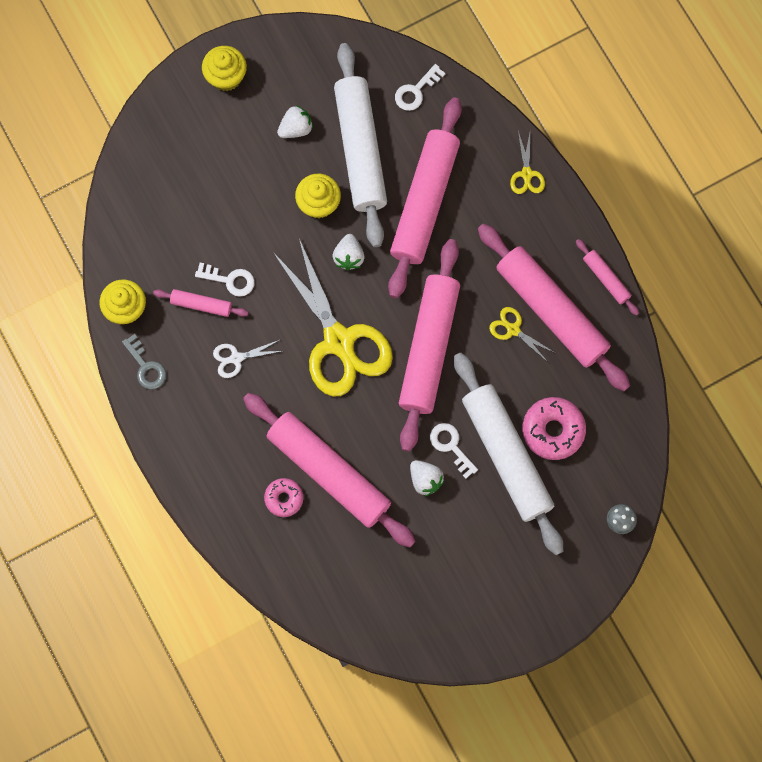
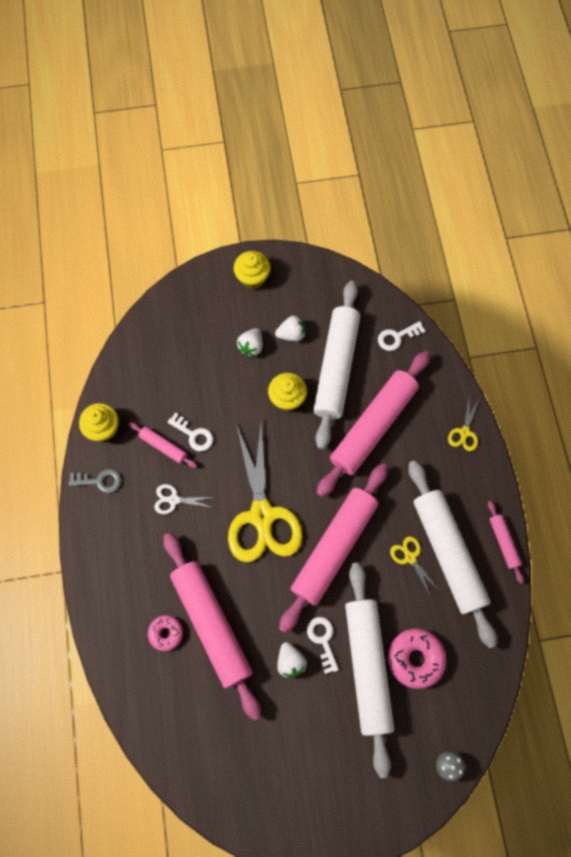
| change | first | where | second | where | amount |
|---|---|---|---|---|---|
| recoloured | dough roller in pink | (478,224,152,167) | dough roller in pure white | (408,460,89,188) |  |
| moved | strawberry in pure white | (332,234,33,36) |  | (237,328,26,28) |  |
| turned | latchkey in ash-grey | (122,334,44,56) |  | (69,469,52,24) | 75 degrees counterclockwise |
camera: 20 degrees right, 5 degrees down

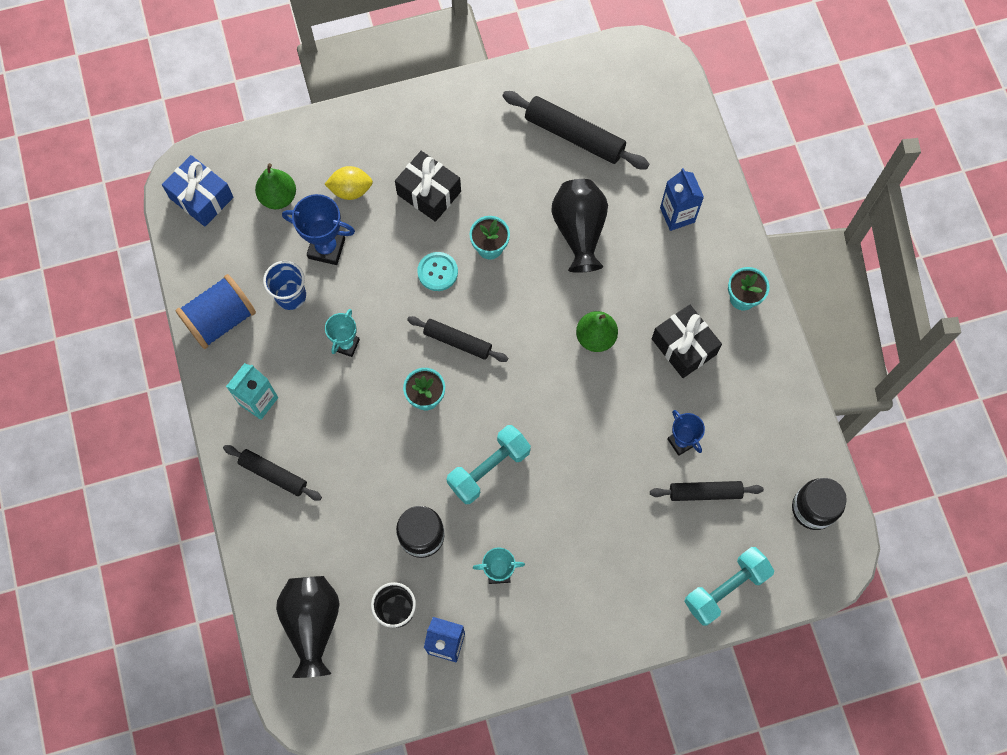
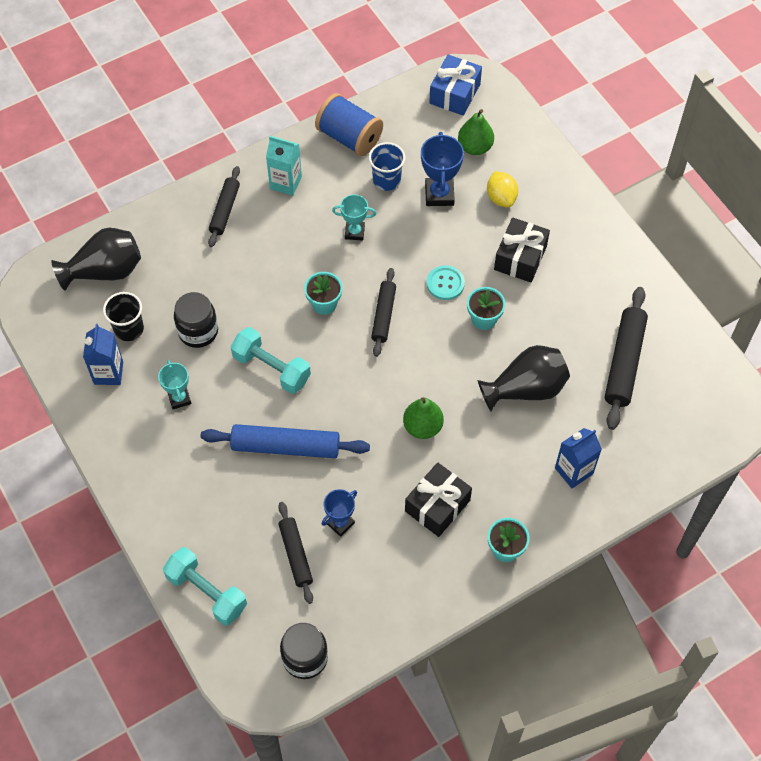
| change | first | where | second | where | amount |
|---|---|---|---|---|---|
| added |  |  | dough roller in royal blue | (200,424,170,34) |  |
camera: 75 degrees right, 10 degrees down

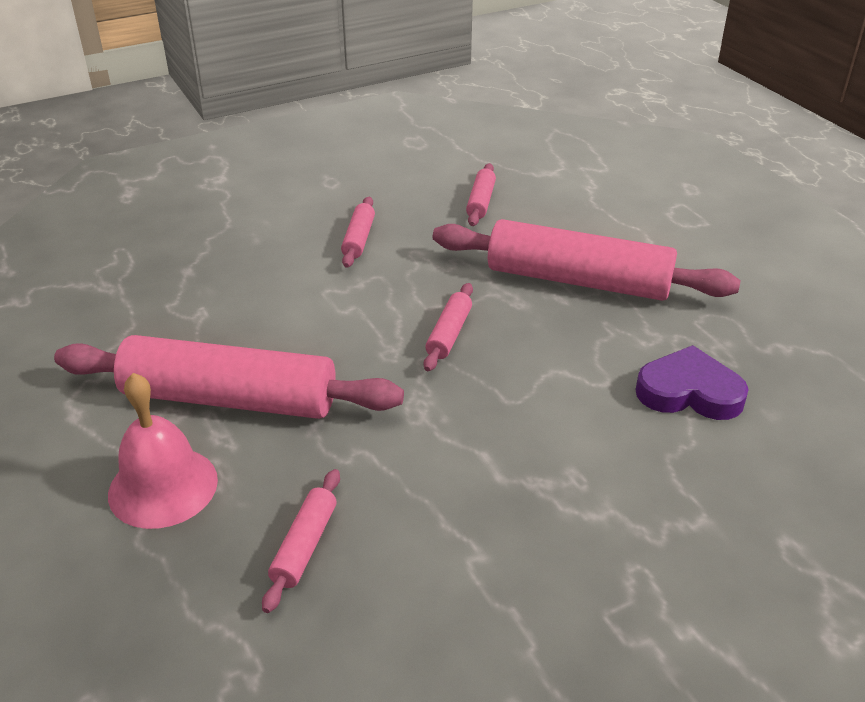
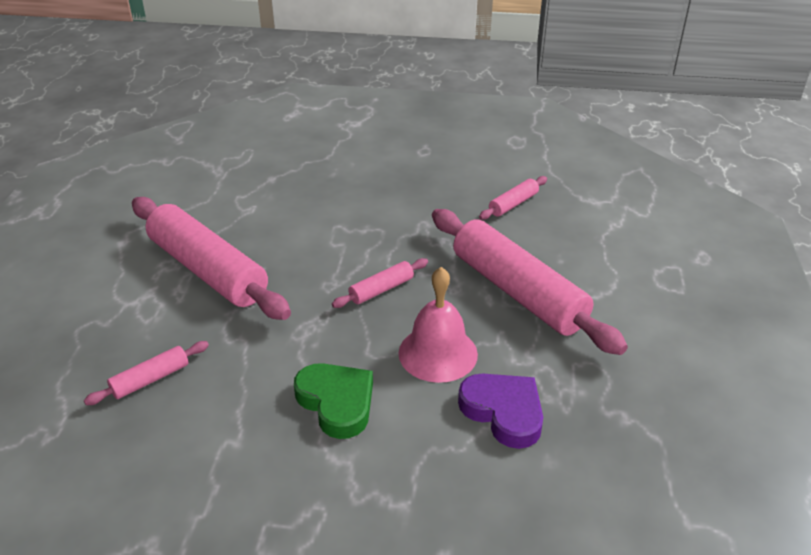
| change | first | where | second | where | amount |
|---|---|---|---|---|---|
| removed | dough roller in pink | (341,197,34,71) |  |  |  |
| moved | bell in pink | (108,373,110,156) |  | (399,267,79,116) |  |
| added |  |  | heart shape in leaf-green | (294,363,79,76) |  |
camera: 35 degrees right, 0 degrees up

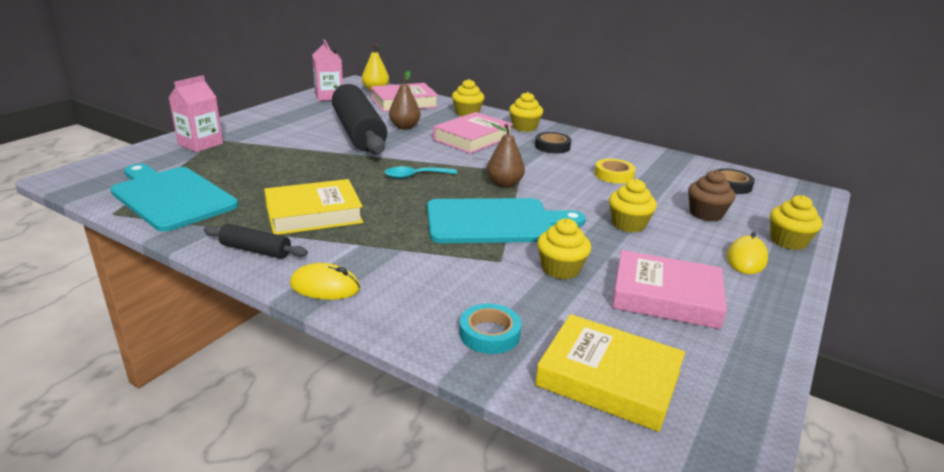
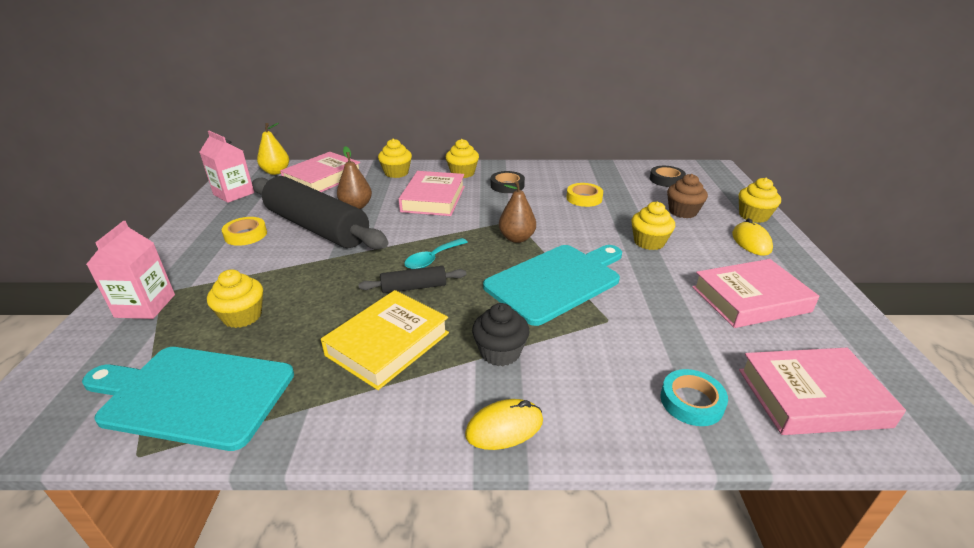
| change | first | where | second | where | amount |
|---|---|---|---|---|---|
| moved | muffin in bright yellow | (537,219,54,60) |  | (207,269,56,59) |  |
| moved | dough roller in ebony | (204,224,104,35) |  | (358,266,108,27) |  |
| recoloured | hardback in bright yellow | (535,314,150,118) | hardback in pink | (739,348,167,87) |  |
| added |  |  | roll of tape in bright yellow | (222,217,45,29) |  |
| added |  |  | muffin in ebony | (472,303,58,63) |  |
camera: 30 degrees left, 5 degrees up

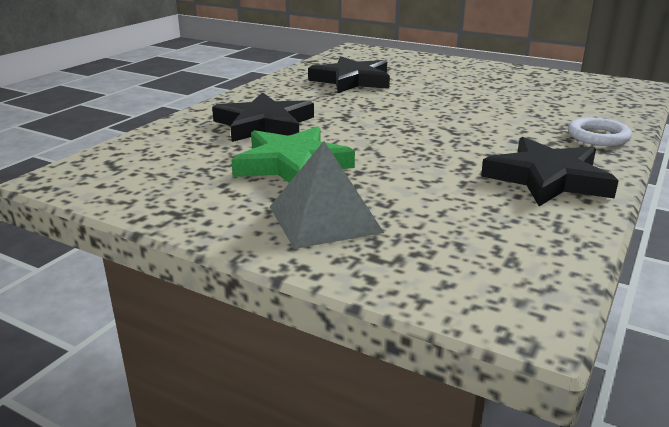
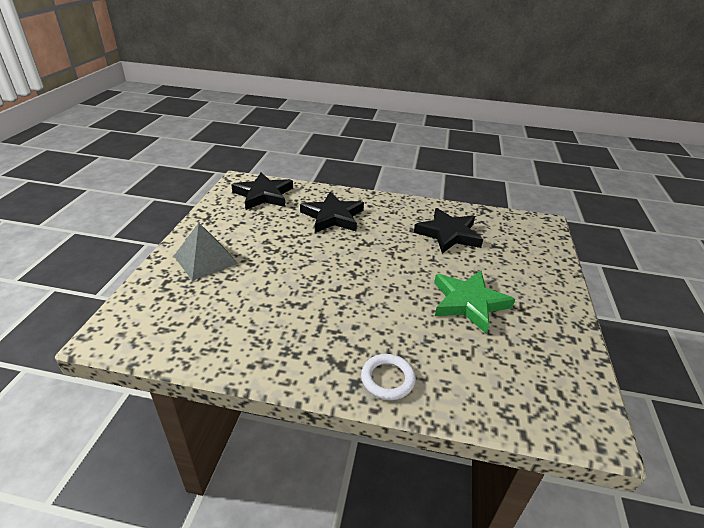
| change | first | where | second | where | amount |
|---|---|---|---|---|---|
| moved | star in leaf-green | (232,126,123,57) |  | (434,271,81,62) |  |
| moved | star in ebony | (481,137,138,69) |  | (231,172,62,38) |  |
camera: 70 degrees right, 10 degrees up

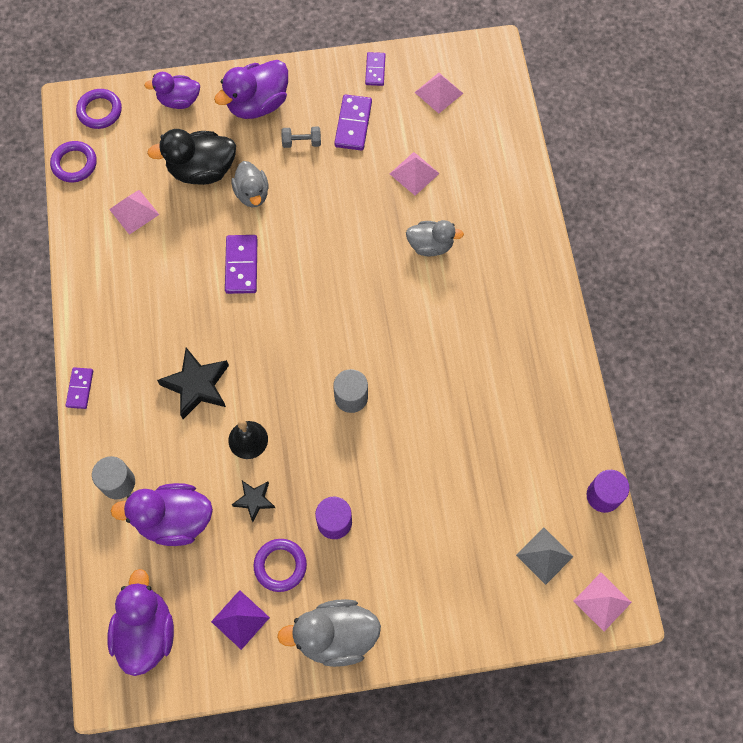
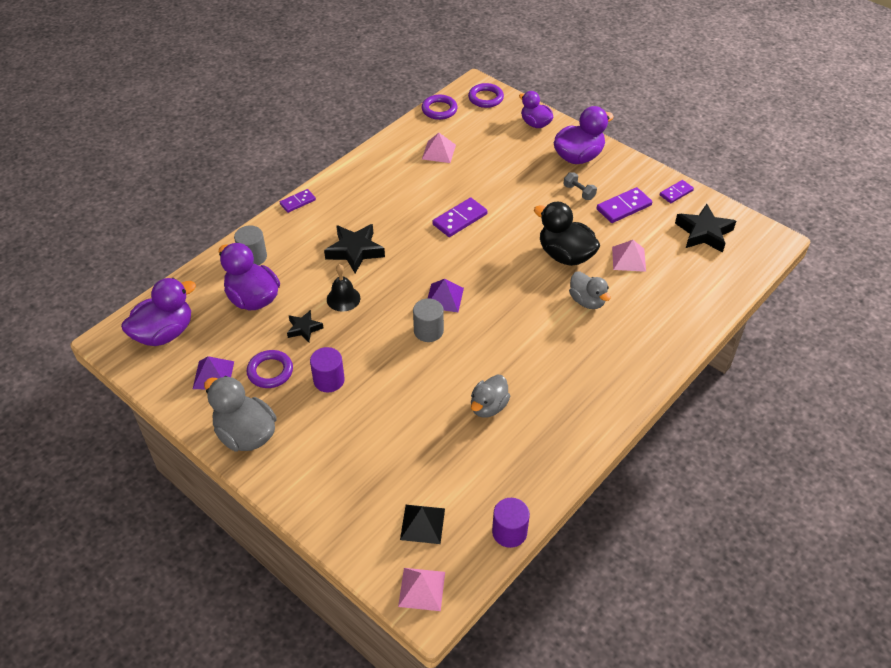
| change | first | where | second | where | amount |
|---|---|---|---|---|---|
| turned | duck in royal purple | (214,60,74,59) |  | (554,106,60,58) | 135 degrees clockwise |
| replaced | solid pyramid in pink | (415,73,48,41) | star in ebony | (675,204,61,49) |  |
| moved | duck in ebony | (147,129,89,56) |  | (534,202,66,64) |  |
| moved | duck in ash-grey | (232,161,37,46) |  | (471,375,39,43) |  |
| recoloured | solid pyramid in ash-grey | (516,528,58,57) | solid pyramid in ebony | (400,505,45,39) |  |
| added |  |  | solid pyramid in royal purple | (428,279,36,33) |  |
camera: 50 degrees right, 20 degrees down

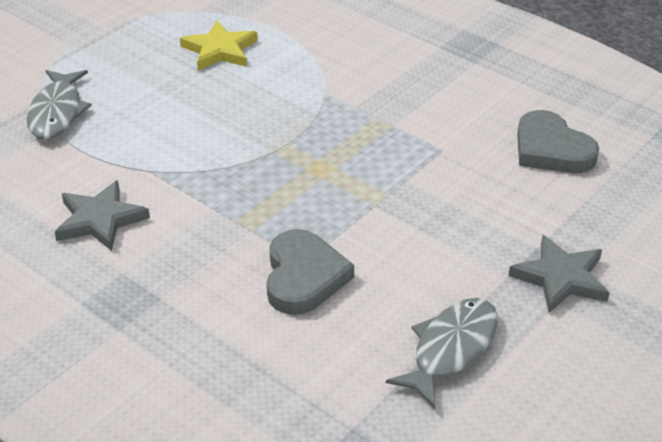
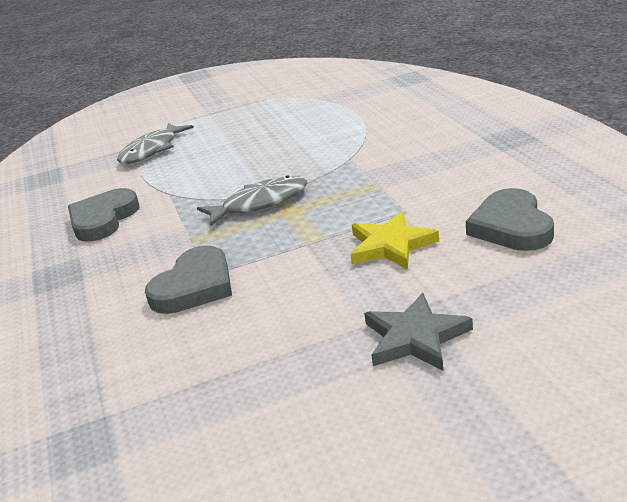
| change | first | where | second | where | amount |
|---|---|---|---|---|---|
| moved | star in bright yellow | (180,21,78,50) |  | (350,211,89,59) |  |
| replaced | star in ash-grey | (55,180,95,71) | heart shape in ash-grey | (68,188,72,54) |  |
| moved | fish in ash-grey | (386,298,112,110) |  | (197,175,110,52) |  |
camera: 35 degrees right, 10 degrees down

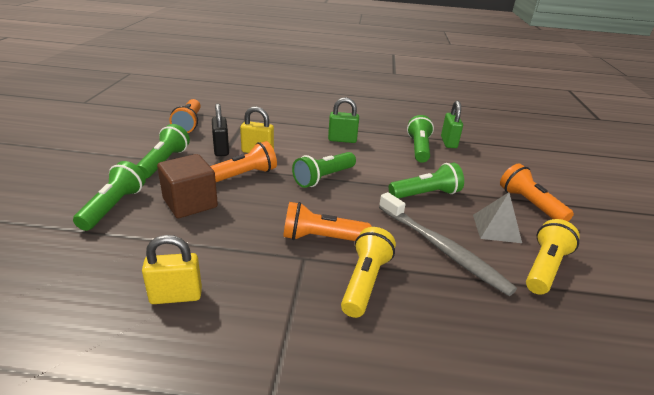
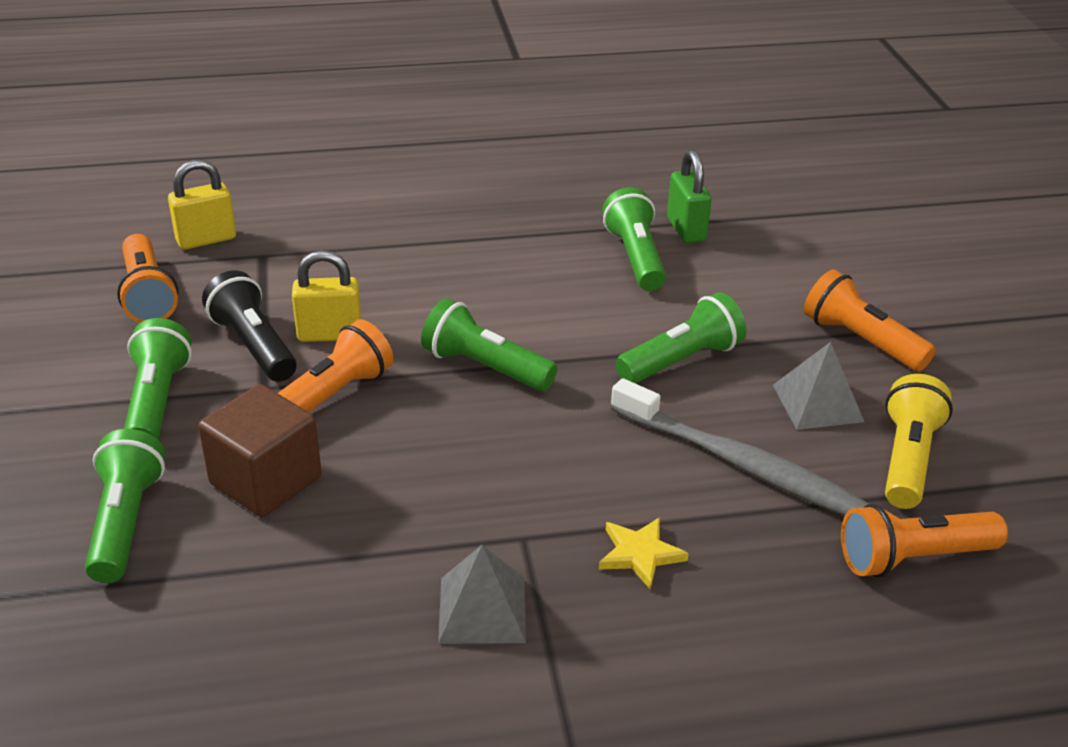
| change | first | where | second | where | amount |
|---|---|---|---|---|---|
| removed | padlock in leaf-green | (328,97,31,46) |  |  |  |
| replaced | padlock in ebony | (212,103,17,53) | flashlight in ebony | (202,270,95,112) |  |
| turned | flashlight in leaf-green | (292,152,64,36) |  | (421,298,136,93) | 90 degrees clockwise |
| moved | flashlight in orange | (283,202,88,39) |  | (841,504,167,74) |  |
| replaced | flashlight in bright yellow | (341,227,55,91) | star in bright yellow | (599,517,90,73) |  |
| moved | padlock in bright yellow | (142,235,60,69) |  | (168,160,68,90) |  |
| added |  |  | solid pyramid in ash-grey | (438,545,88,99) |  |
camera: 15 degrees left, 5 degrees up

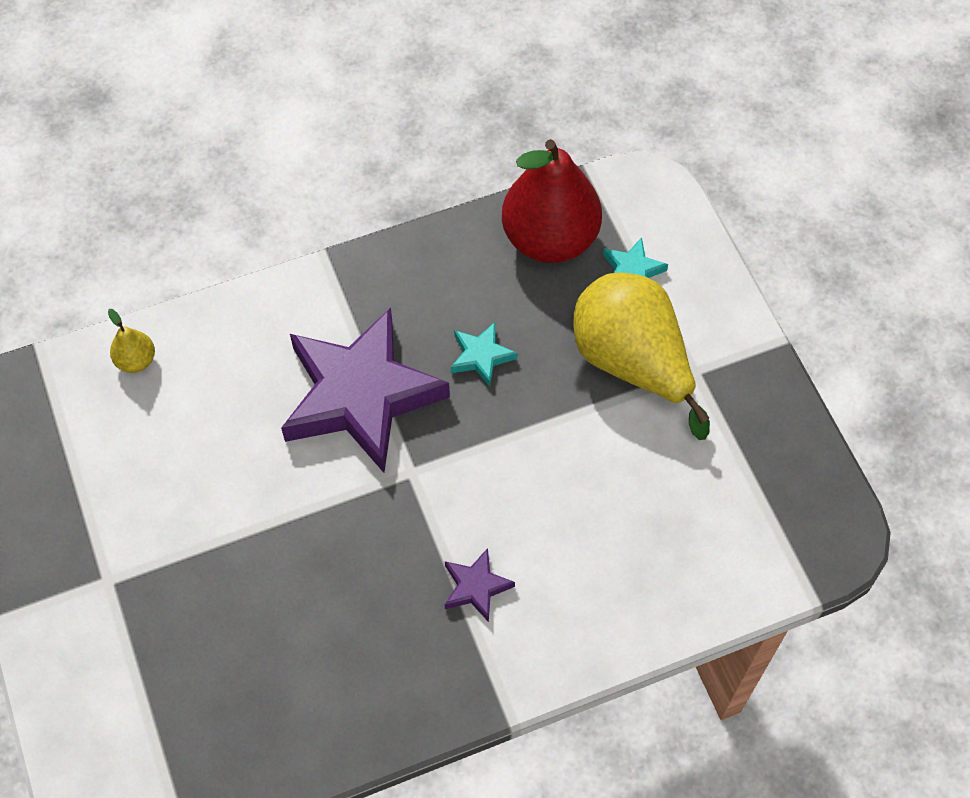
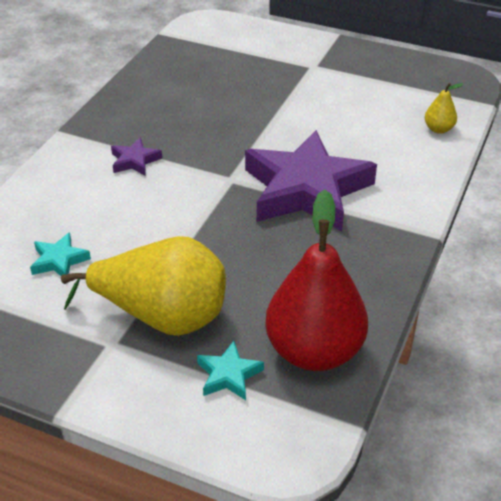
| change | first | where | second | where | amount |
|---|---|---|---|---|---|
| moved | star in aqua | (451,322,66,65) |  | (30,232,61,44) |  |
camera: 135 degrees right, 20 degrees down

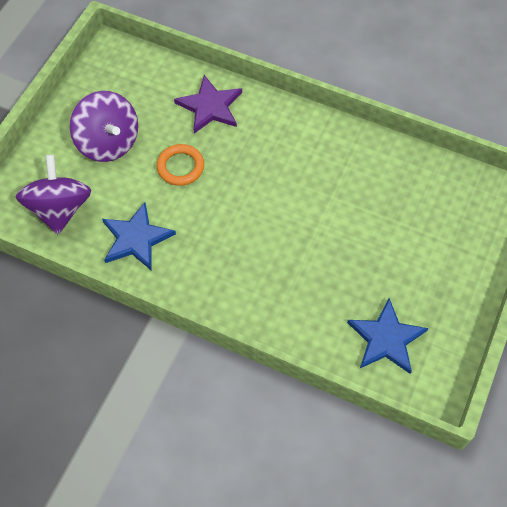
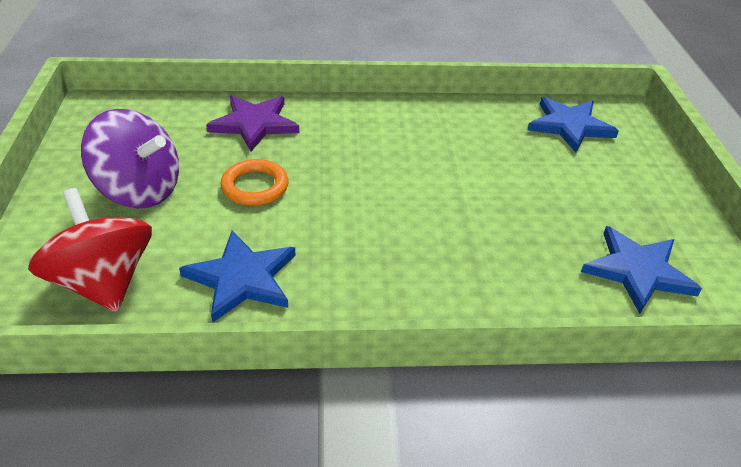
| change | first | where | second | where | amount |
|---|---|---|---|---|---|
| recoloured | spinning top in royal purple | (16,155,75,79) | spinning top in scarlet | (28,188,124,124) |  |
| added |  |  | star in royal blue | (528,97,91,55) |  |
camera: 30 degrees left, 20 degrees down

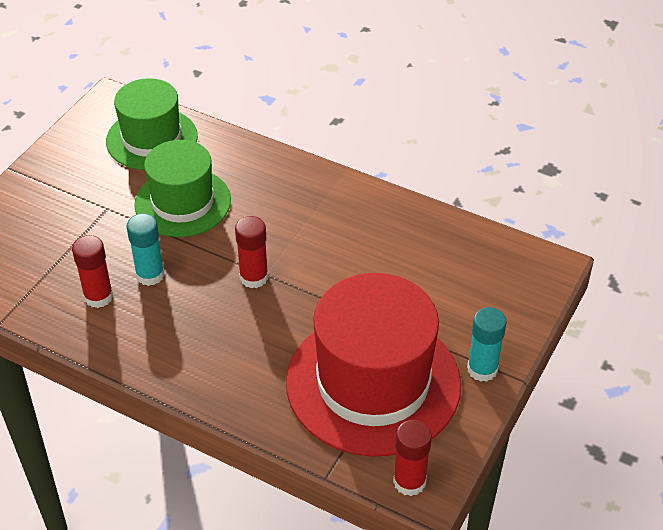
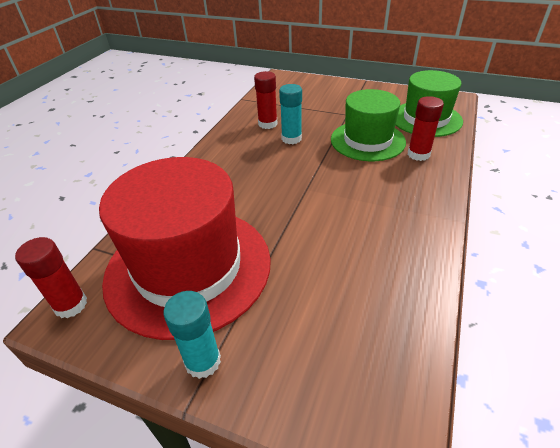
| change | first | where | second | where | amount |
|---|---|---|---|---|---|
| moved | glue in scarlet | (235,216,33,72) |  | (408,96,36,65) |  |
camera: 85 degrees right, 5 degrees down

